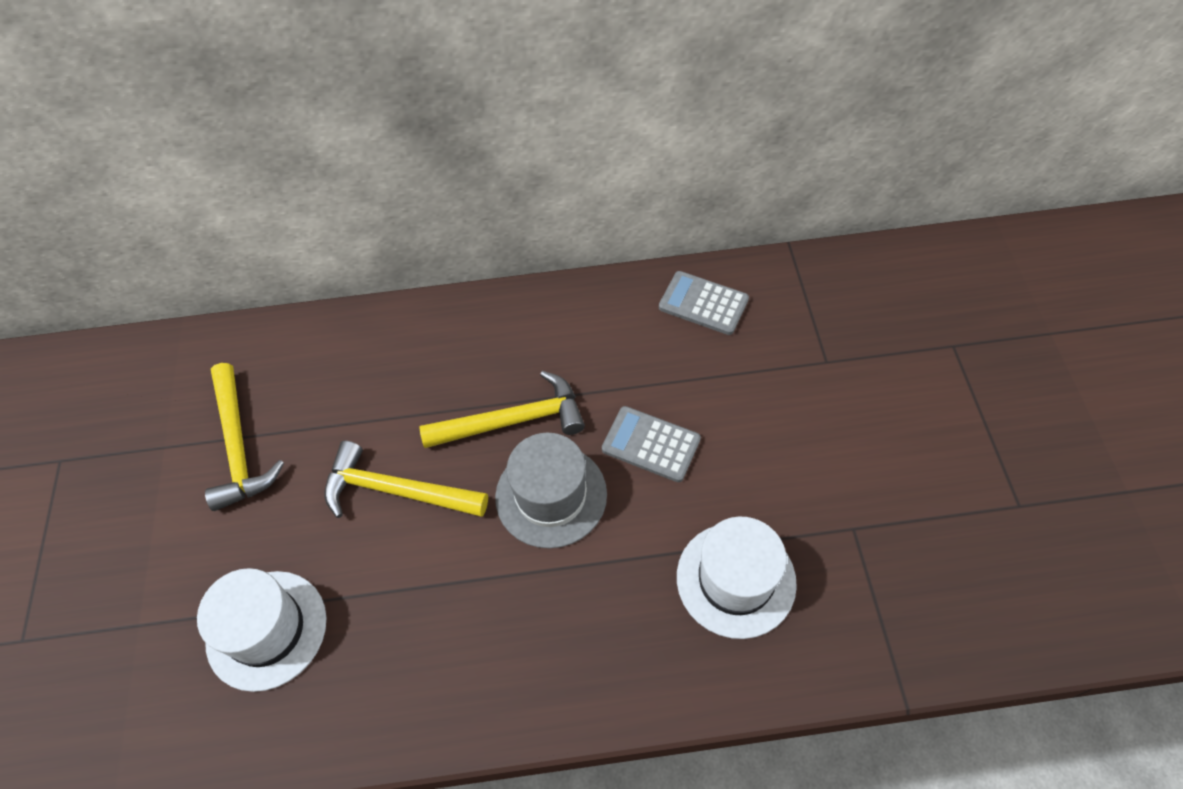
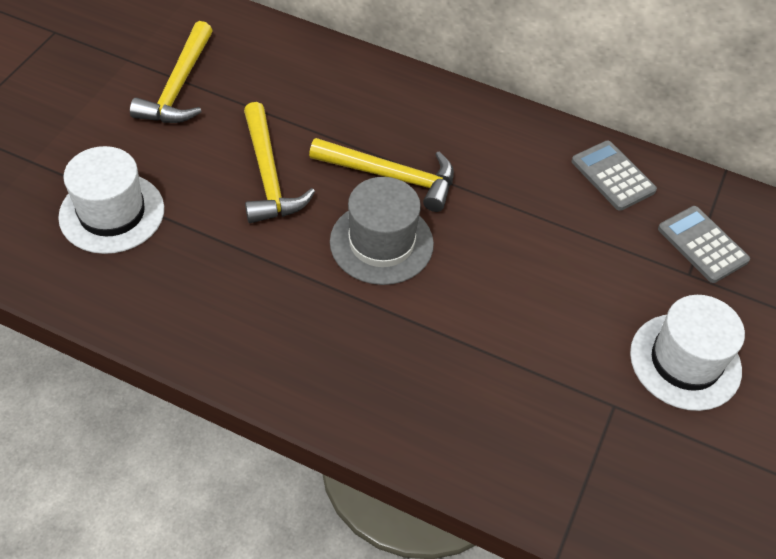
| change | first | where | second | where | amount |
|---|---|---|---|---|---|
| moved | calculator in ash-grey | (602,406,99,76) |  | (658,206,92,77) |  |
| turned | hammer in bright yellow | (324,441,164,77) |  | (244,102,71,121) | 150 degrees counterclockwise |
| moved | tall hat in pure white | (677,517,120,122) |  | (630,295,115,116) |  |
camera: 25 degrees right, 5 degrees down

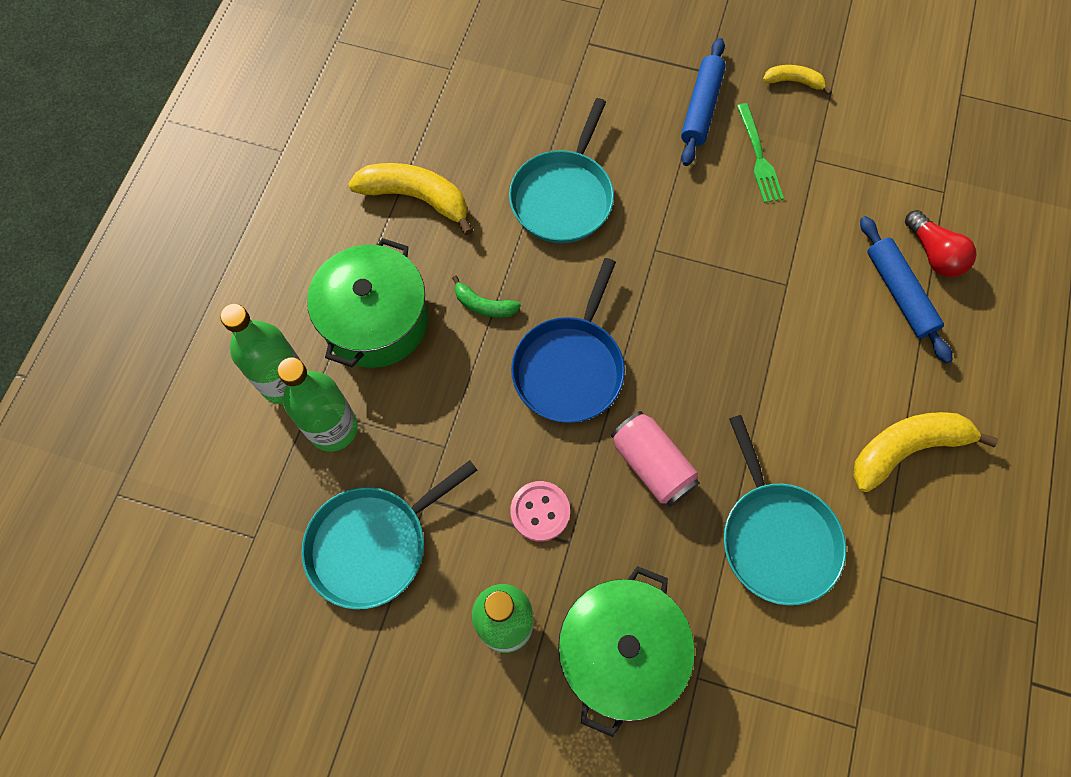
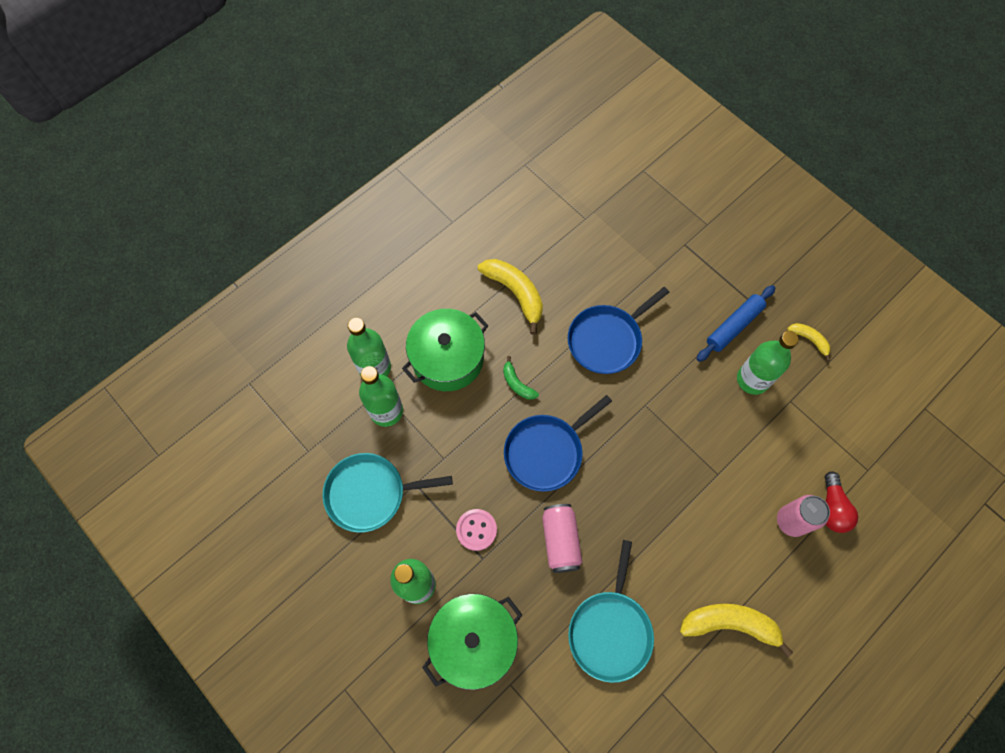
| change | first | where | second | where | amount |
|---|---|---|---|---|---|
| recoloured | skillet in aqua | (509,98,105,145) | skillet in royal blue | (568,287,102,87) |  |
| replaced | table fork in leaf-green | (737,103,47,100) | bottle in leaf-green | (737,331,62,64) |  |
| replaced | dough roller in royal blue | (860,216,92,147) | soda can in pink | (777,495,53,42) |  |
camera: 30 degrees right, 0 degrees up

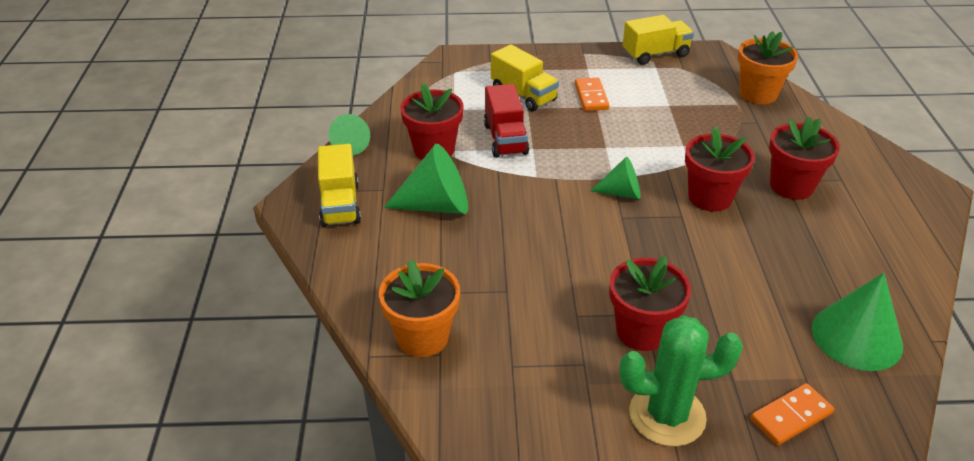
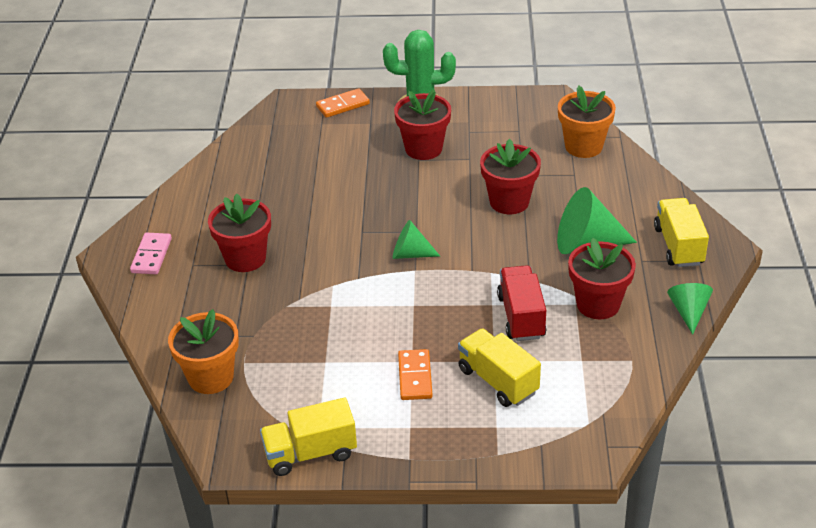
| change | first | where | second | where | amount |
|---|---|---|---|---|---|
| moved | plant pot in scarlet | (685,127,70,85) |  | (480,139,61,75) |  |
| removed | cone in leaf-green | (812,273,91,98) |  |  |  |
| added |  |  | domino in pink | (130,233,42,41) |  |
camera: 175 degrees left, 0 degrees up

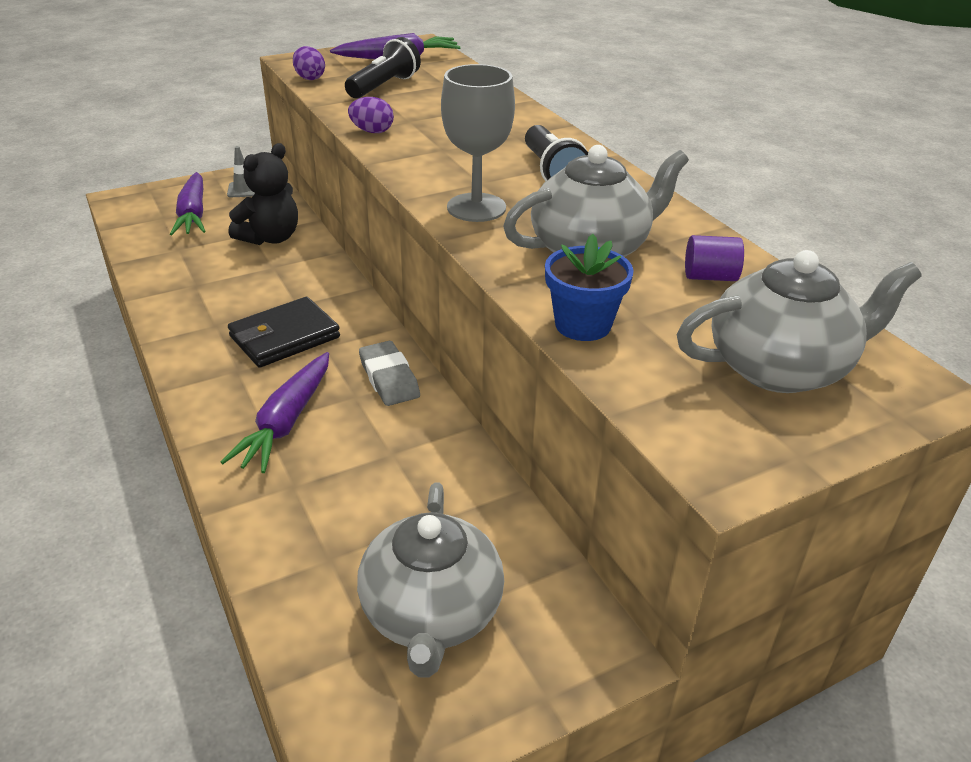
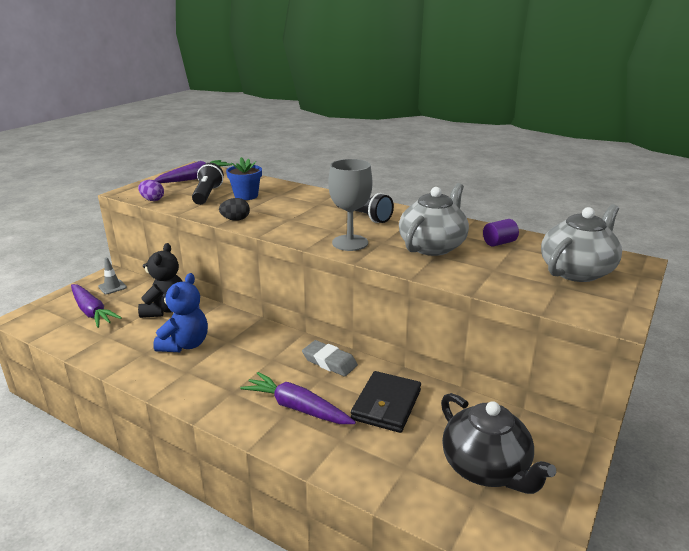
| change | first | where | second | where | amount |
|---|---|---|---|---|---|
| recoloured | egg shape in royal purple | (348,97,46,36) | egg shape in ebony | (219,198,31,23) |  |
| moved | plant pot in royal blue | (545,234,89,107) |  | (226,157,36,43) |  |
| moved | billfold in ebony | (228,297,112,71) |  | (351,371,70,62) |  |
| turned | carrot in royal purple | (220,352,109,121) |  | (240,372,116,52) | 135 degrees clockwise |
| recoloured | tea pot in ash-grey | (357,482,147,196) | tea pot in ebony | (441,393,115,101) |  |
| added |  |  | teddy in royal blue | (153,273,55,79) |  |
camera: 30 degrees left, 10 degrees down

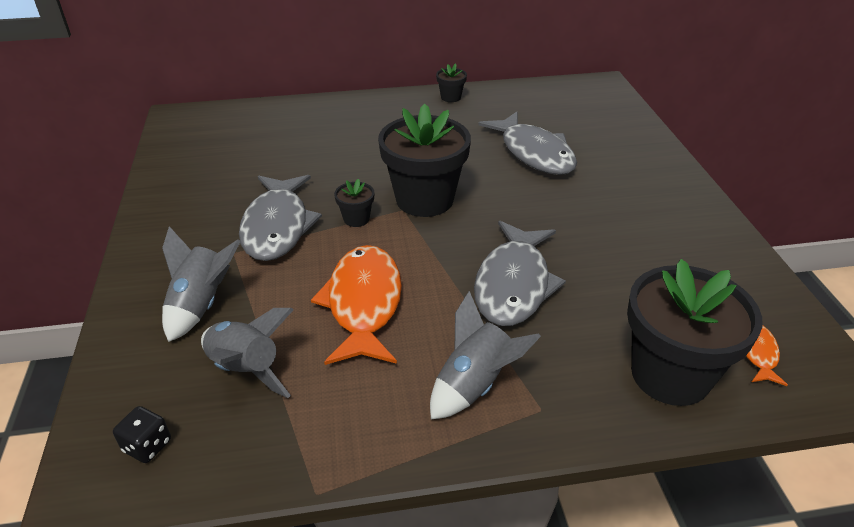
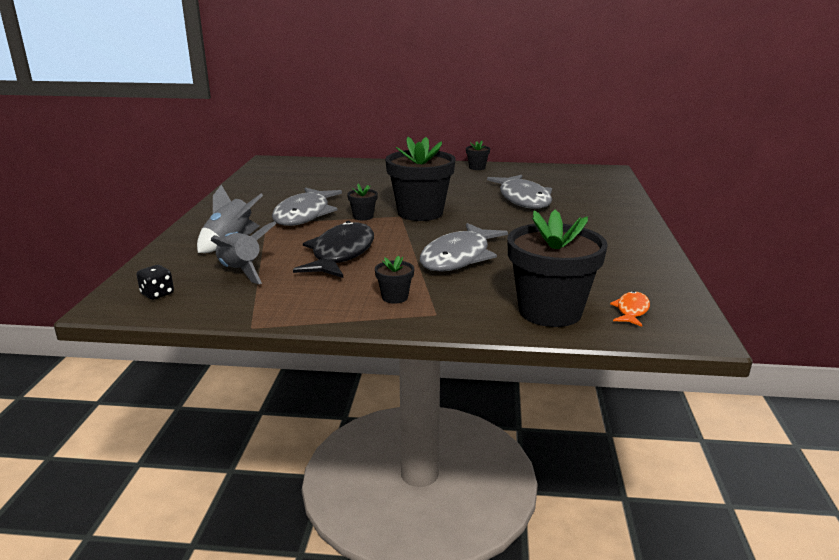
| change | first | where | second | where | amount |
|---|---|---|---|---|---|
| recoloured | fish in orange | (311,245,91,120) | fish in ebony | (293,221,81,57) |  |
| replaced | rocket in ash-grey | (430,291,111,128) | plant pot in ebony | (375,256,39,48) |  |
camera: 15 degrees right, 15 degrees down

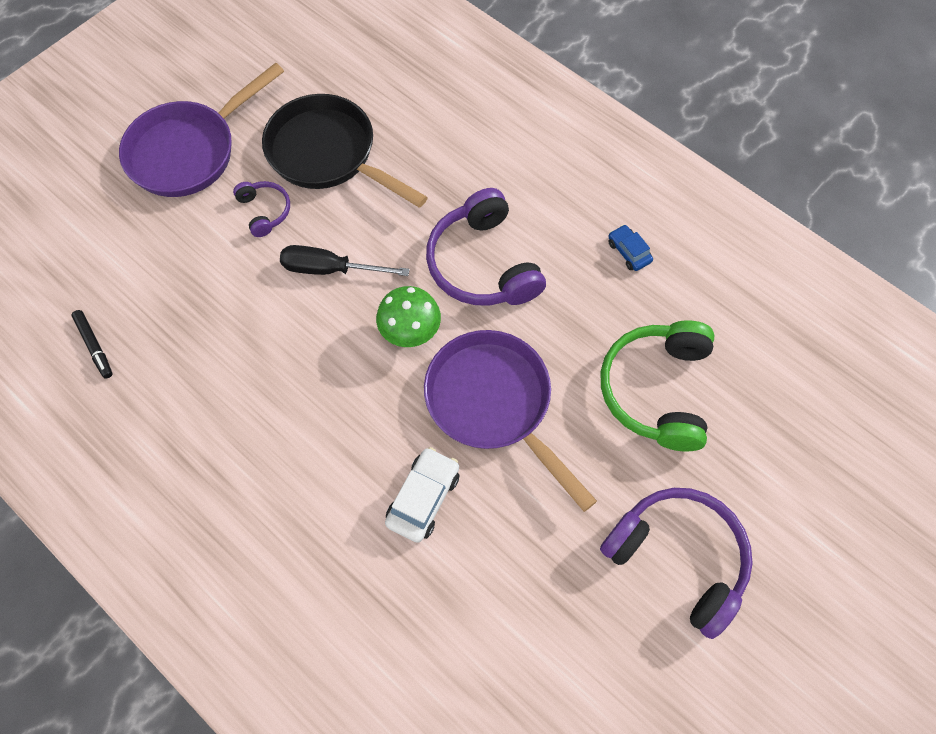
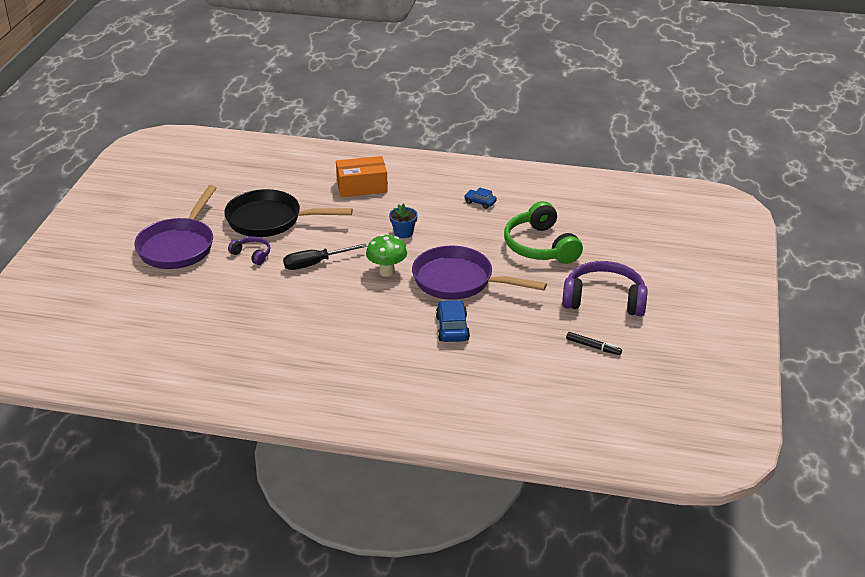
| change | first | where | second | where | amount |
|---|---|---|---|---|---|
| replaced | over-ear headphones in royal purple | (426,188,120,117) | plant pot in royal blue | (389,204,29,34) |  |
| moved | felt pen in ebony | (71,310,42,68) |  | (566,332,56,23) |  |
| recoloured | toy car in pure white | (385,447,74,96) | toy car in royal blue | (436,300,34,42) |  |
| added |  |  | box in orange | (336,156,52,41) |  |
camera: 30 degrees left, 30 degrees down

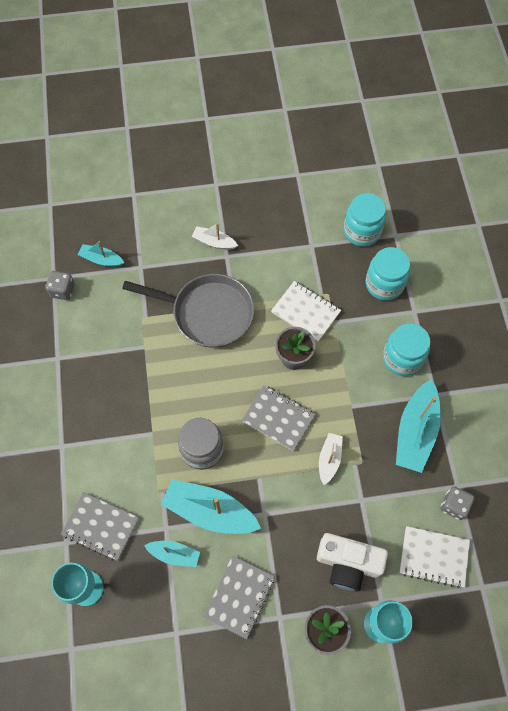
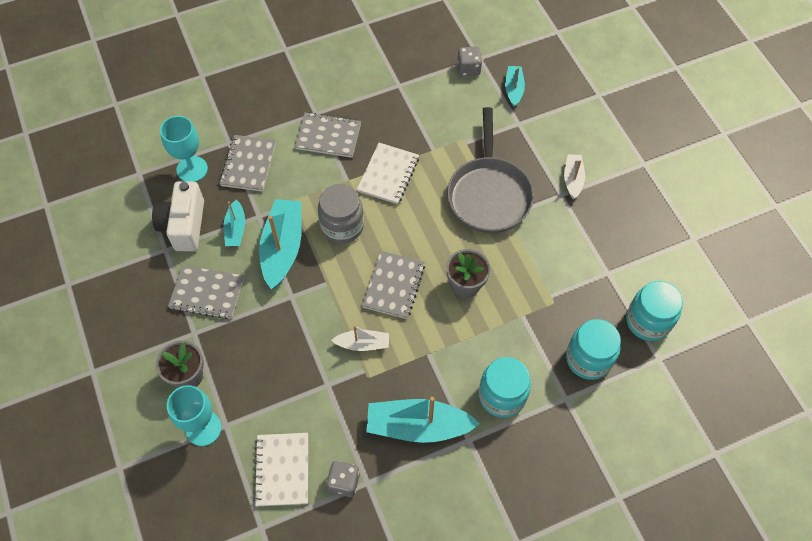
| change | first | where | second | where | amount |
|---|---|---|---|---|---|
| moved | notepad in pure white | (271,281,70,61) |  | (357,143,62,61) |  |
| moved | camera in pure white | (317,533,71,58) |  | (152,181,52,70) |  |
| added |  |  | notepad in ash-grey | (295,112,66,46) |  |
camera: 75 degrees right, 5 degrees down

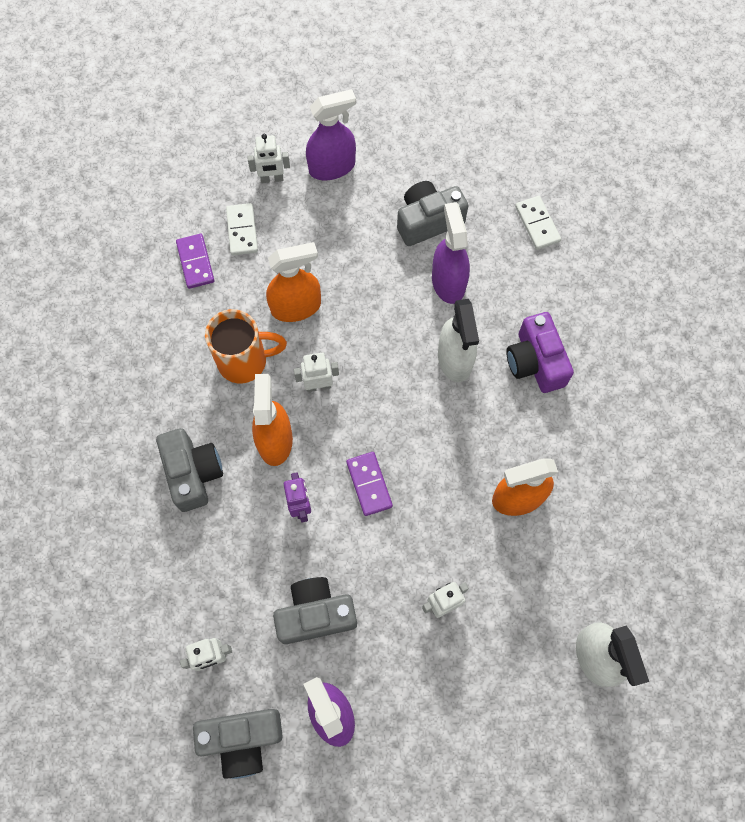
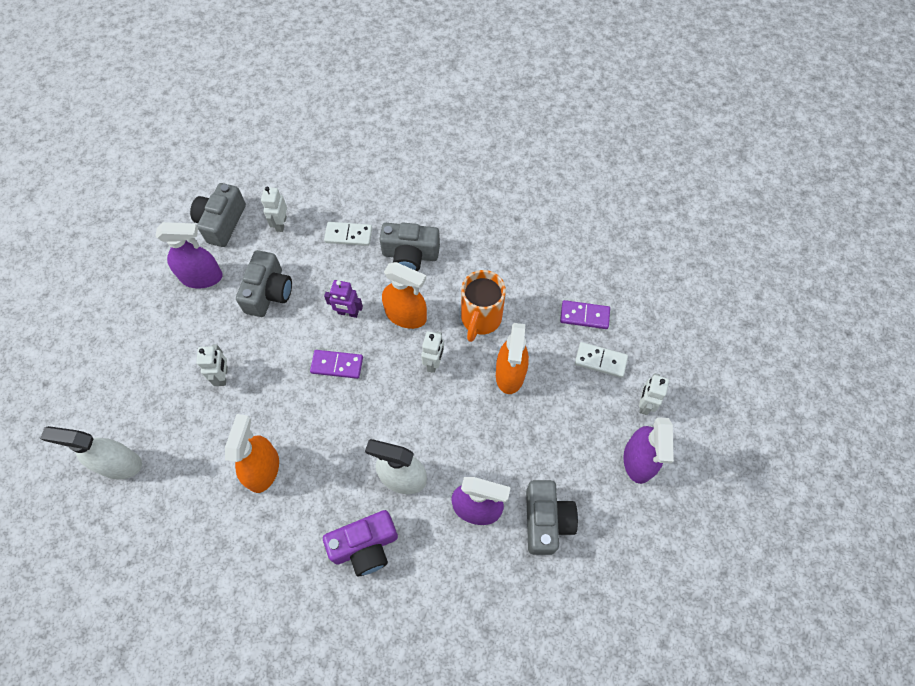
| change | first | where | second | where | amount |
|---|---|---|---|---|---|
| moved | domino in pure white | (515,196,46,54) |  | (324,222,48,24) |  |
| turned | camera in royal purple | (507,312,67,81) |  | (323,510,75,66) | 150 degrees clockwise |
camera: 115 degrees right, 5 degrees down

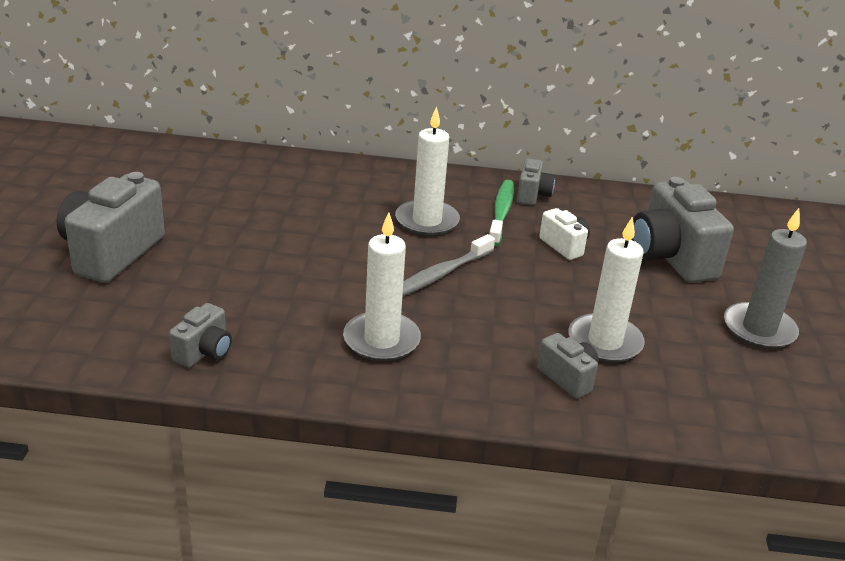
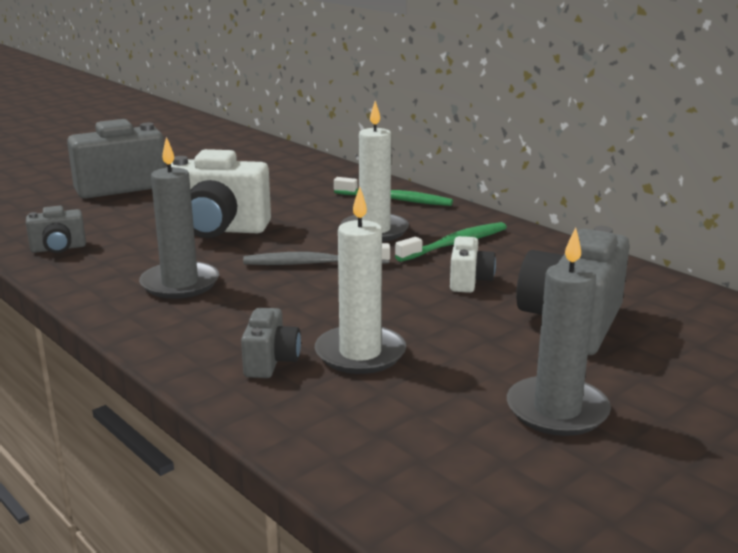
| change | first | where | second | where | amount |
|---|---|---|---|---|---|
| removed | camera in ash-grey | (517,158,38,47) |  |  |  |
| recoloured | pillar candle in pure white | (343,212,78,150) | pillar candle in ash-grey | (139,137,80,162) |  |
| added |  |  | camera in pure white | (171,149,100,89) |  |
| added |  |  | tooth brush in leaf-green | (334,177,119,29) |  |
camera: 45 degrees right, 10 degrees down

